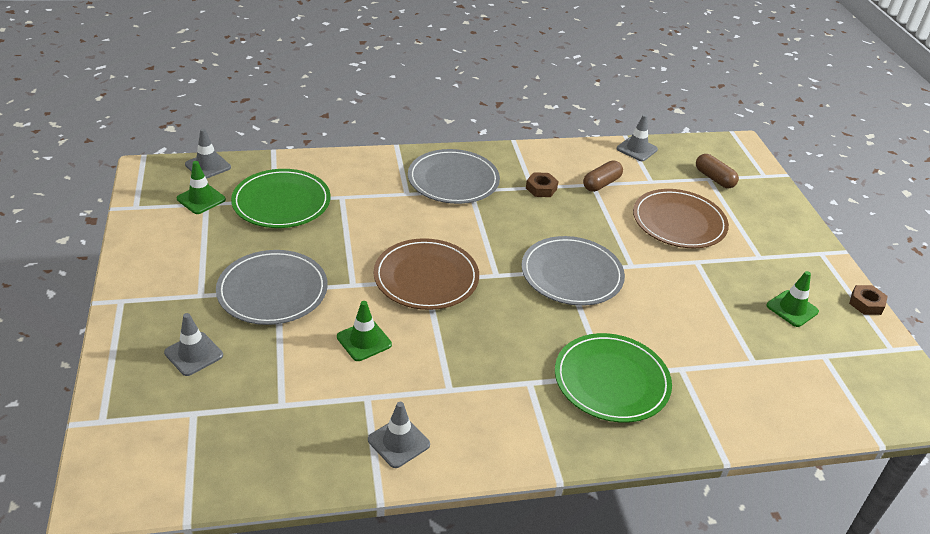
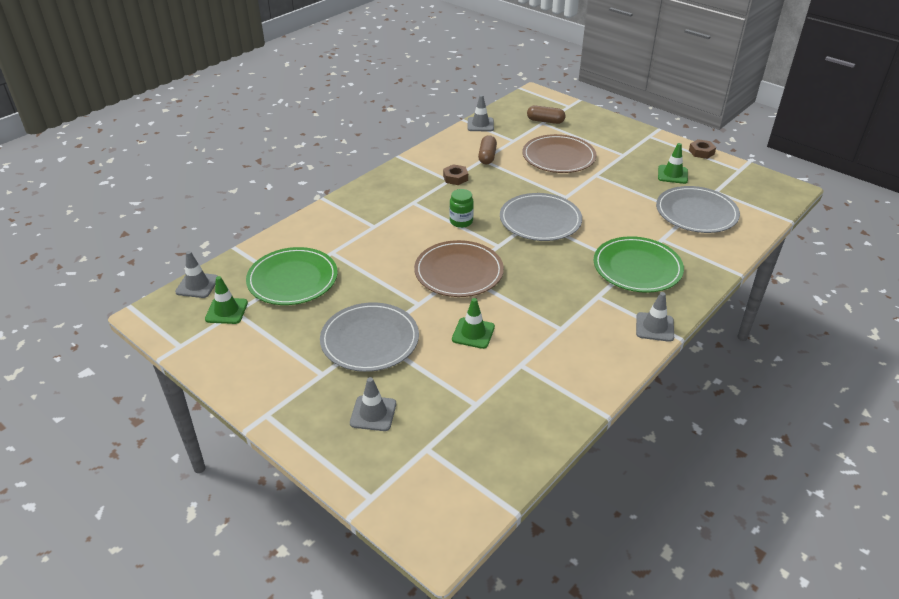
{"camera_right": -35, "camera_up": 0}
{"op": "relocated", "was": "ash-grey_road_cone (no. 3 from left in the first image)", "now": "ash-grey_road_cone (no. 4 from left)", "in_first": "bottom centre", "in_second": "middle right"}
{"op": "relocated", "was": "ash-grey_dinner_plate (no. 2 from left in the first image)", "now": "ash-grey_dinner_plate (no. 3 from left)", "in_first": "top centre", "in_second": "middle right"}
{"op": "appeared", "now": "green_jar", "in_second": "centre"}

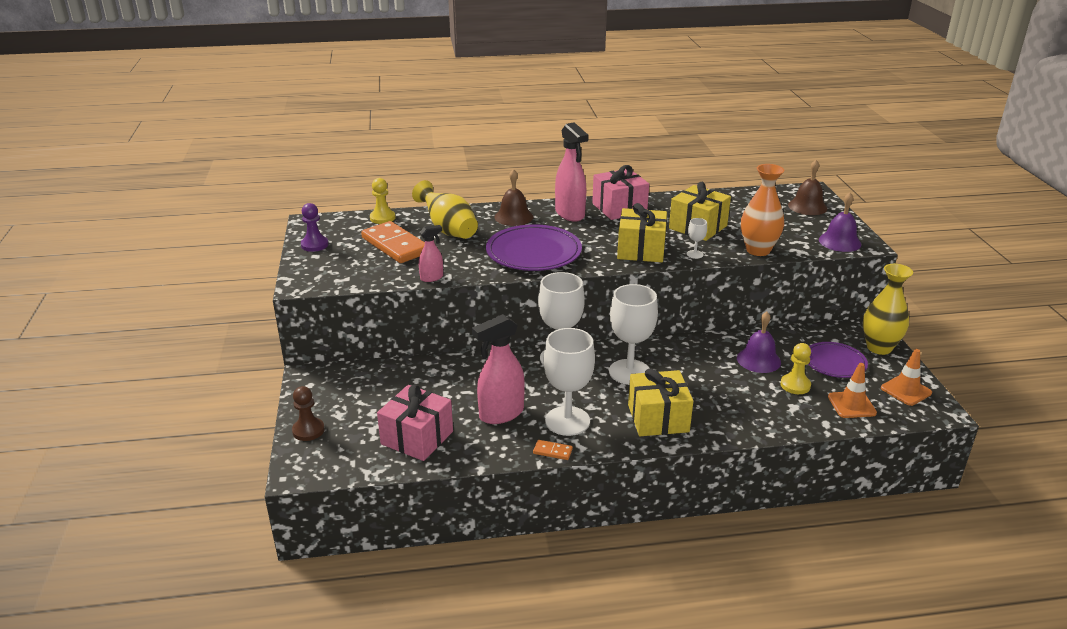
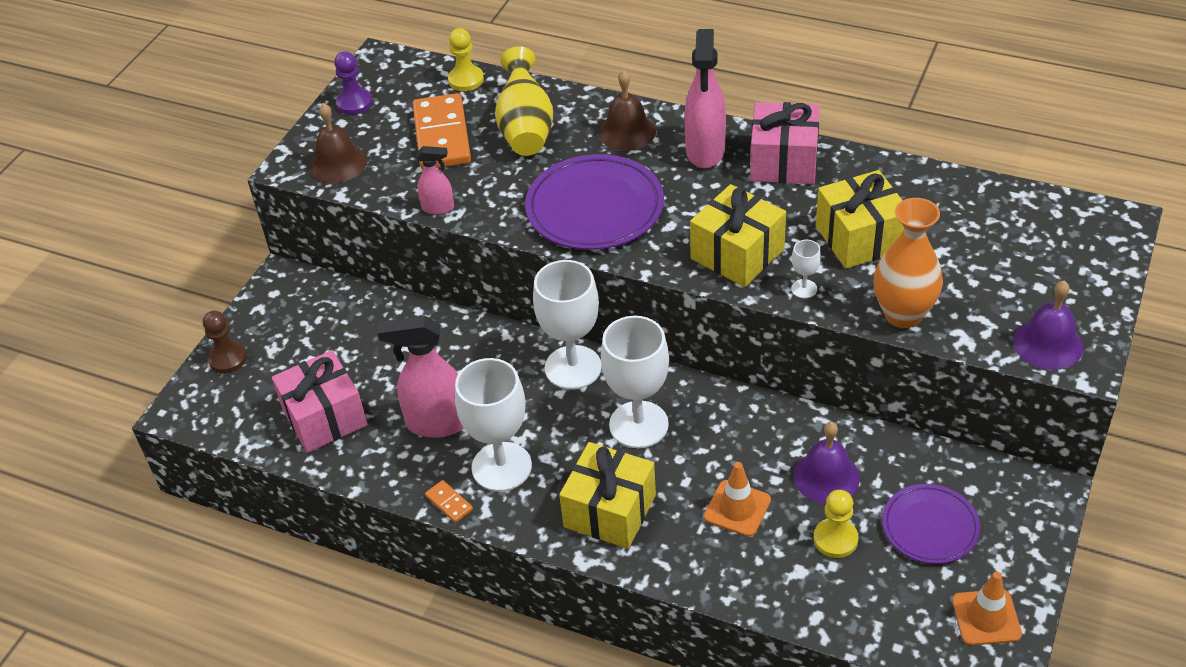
{"camera_right": 35, "camera_up": 15}
{"op": "relocated", "was": "russet_bell (no. 2 from left in the first image)", "now": "russet_bell (no. 1 from left)", "in_first": "top right", "in_second": "top left"}
{"op": "relocated", "was": "orange_road_cone (no. 1 from left)", "in_first": "middle right", "in_second": "bottom centre"}
{"op": "missing", "was": "golden_vase (no. 2 from left)", "in_first": "middle right"}

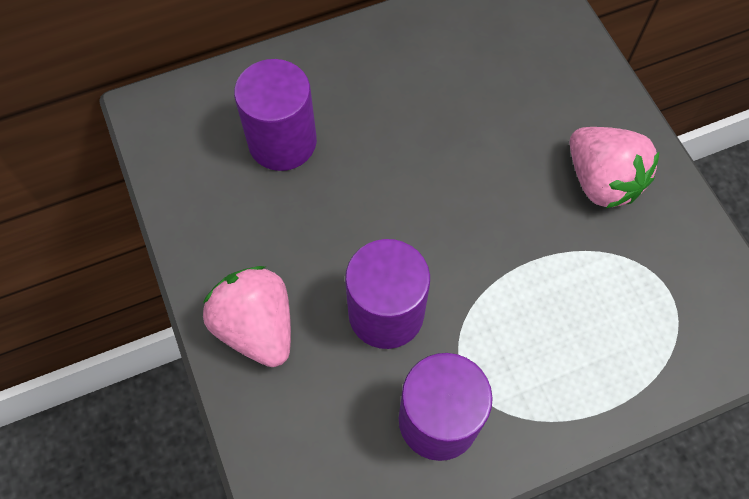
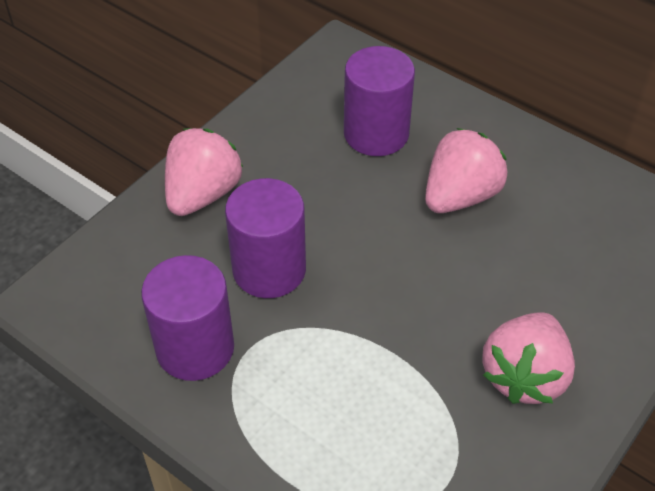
{"camera_right": 60, "camera_up": -15}
{"op": "appeared", "now": "pink_strawberry (no. 2 from left)", "in_second": "middle right"}

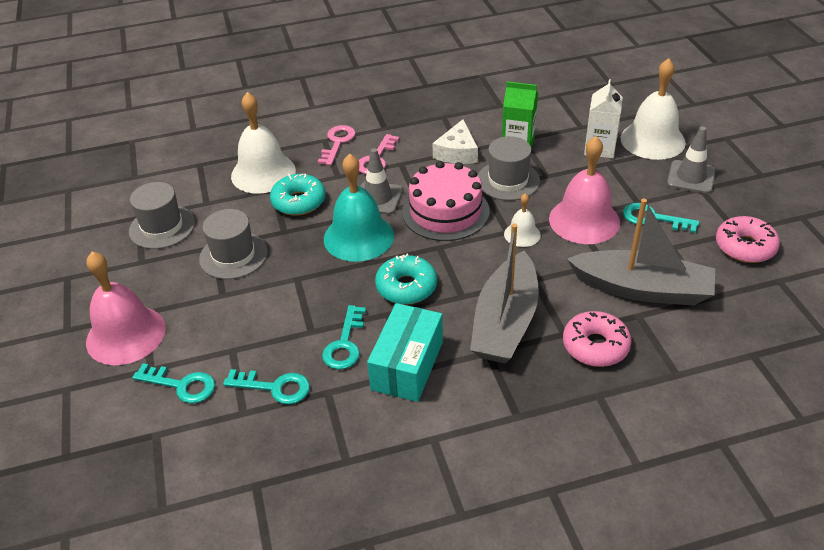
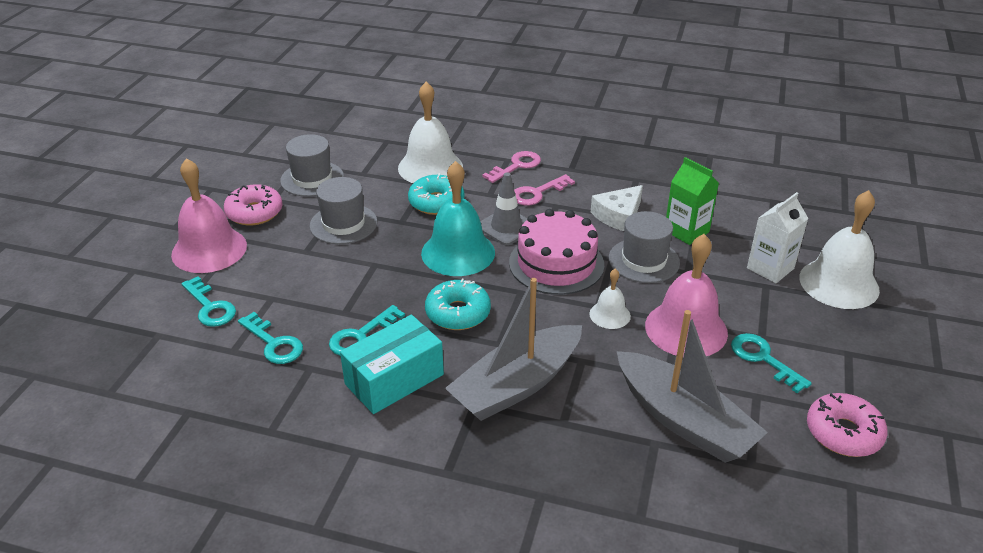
{"camera_right": 30, "camera_up": -5}
{"op": "relocated", "was": "pink_glazed_donut (no. 1 from left)", "in_first": "middle right", "in_second": "middle left"}
{"op": "missing", "was": "ash-grey_road_cone (no. 2 from left)", "in_first": "top right"}

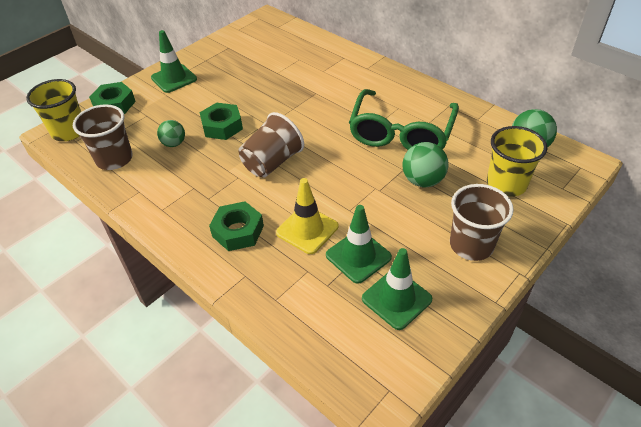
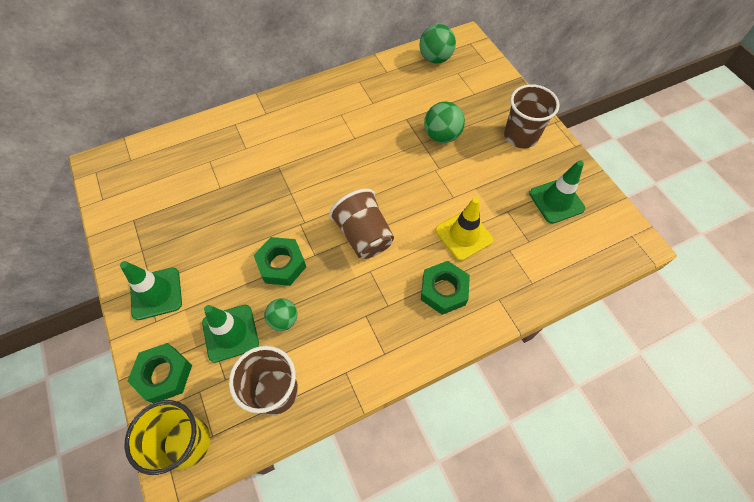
{"camera_right": -70, "camera_up": 15}
{"op": "relocated", "was": "green_road_cone (no. 2 from left)", "in_first": "centre", "in_second": "middle left"}
{"op": "missing", "was": "green_spectacles", "in_first": "top centre"}
{"op": "missing", "was": "golden_cup (no. 2 from left)", "in_first": "middle right"}

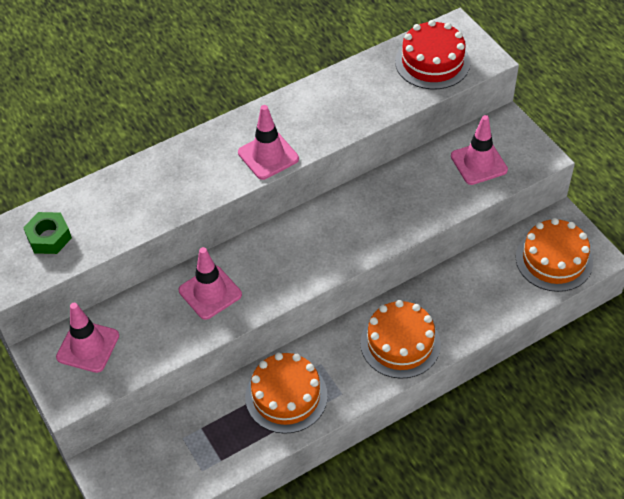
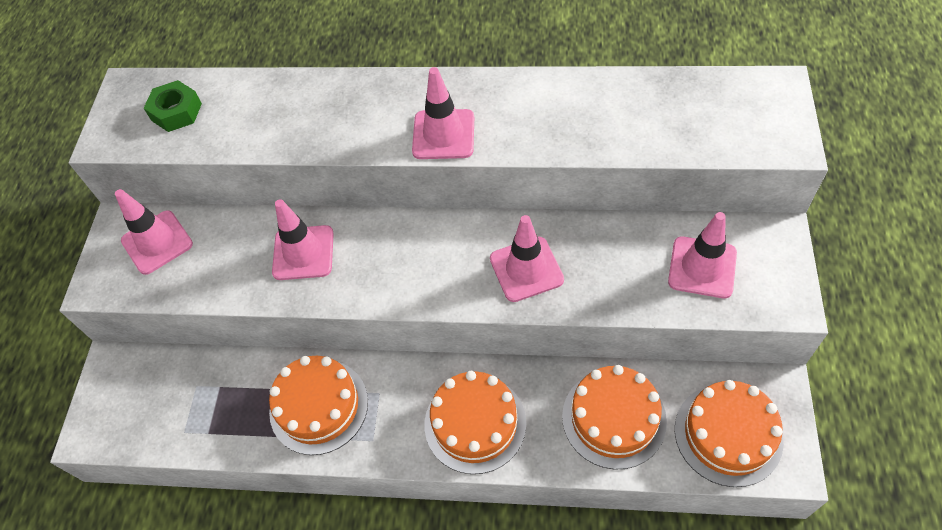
{"camera_right": 40, "camera_up": 5}
{"op": "missing", "was": "crimson_layer_cake", "in_first": "top right"}
{"op": "appeared", "now": "pink_road_cone (no. 4 from left)", "in_second": "centre"}
{"op": "appeared", "now": "orange_layer_cake (no. 3 from left)", "in_second": "bottom centre"}

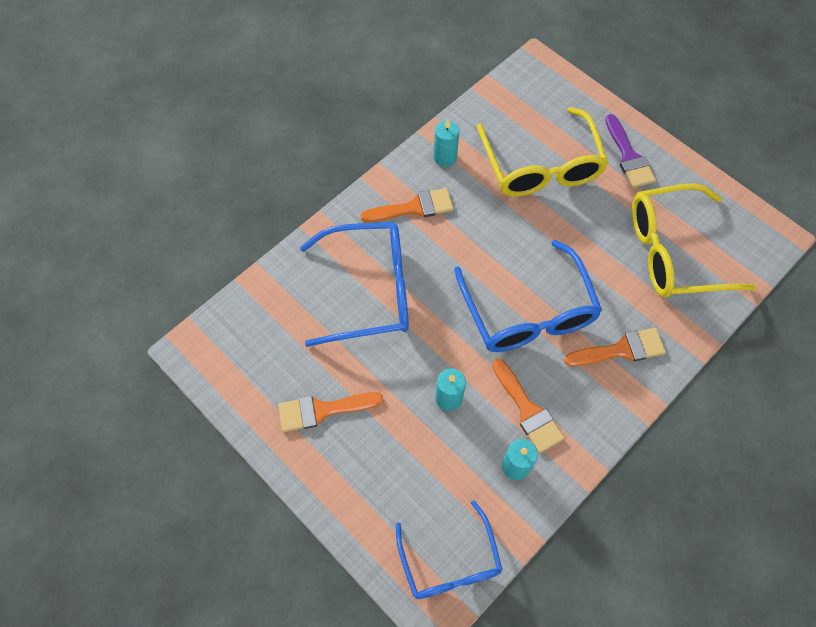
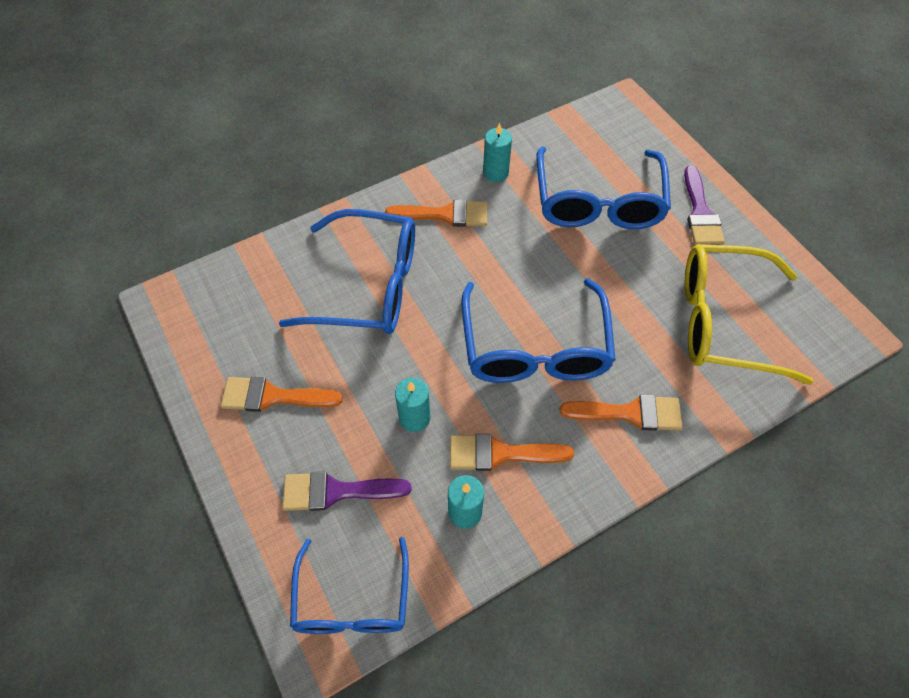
{"camera_right": 15, "camera_up": -5}
{"op": "colour", "was": "golden_spectacles (no. 1 from left)", "now": "blue_spectacles (no. 4 from left)", "in_first": "top centre", "in_second": "top centre"}
{"op": "spun", "was": "orange_paintbrush (no. 3 from left)", "in_first": "centre", "in_second": "centre", "clockwise": 105}
{"op": "appeared", "now": "royal_purple_paintbrush (no. 1 from left)", "in_second": "bottom centre"}

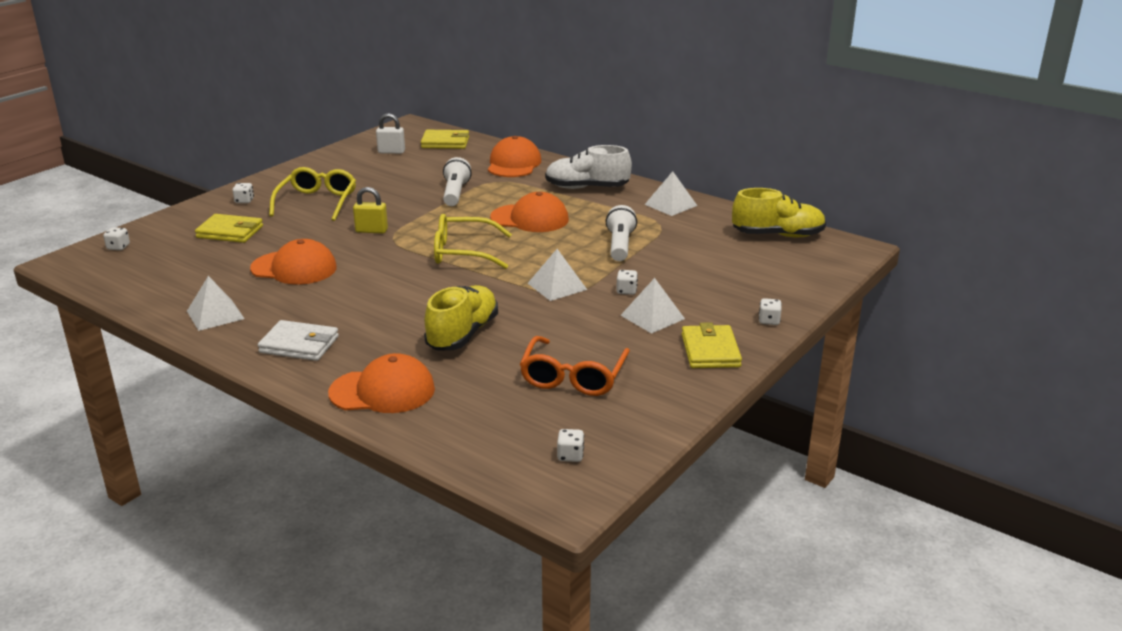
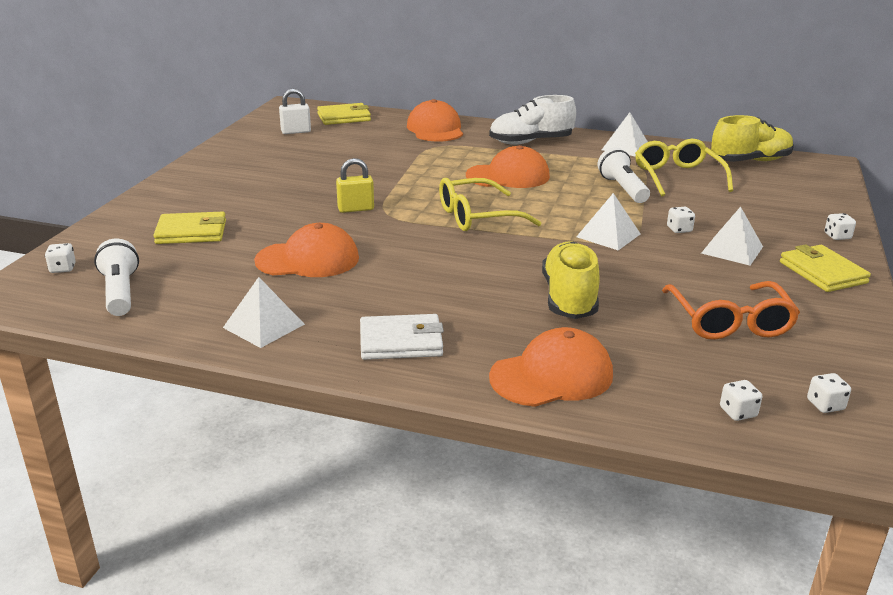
{"camera_right": -20, "camera_up": 0}
{"op": "relocated", "was": "white_game_die (no. 2 from left in the first image)", "now": "white_game_die (no. 3 from left)", "in_first": "top left", "in_second": "bottom right"}
{"op": "relocated", "was": "golden_spectacles (no. 1 from left in the first image)", "now": "golden_spectacles (no. 2 from left)", "in_first": "top left", "in_second": "top right"}
{"op": "relocated", "was": "white_torch (no. 1 from left)", "in_first": "top centre", "in_second": "middle left"}

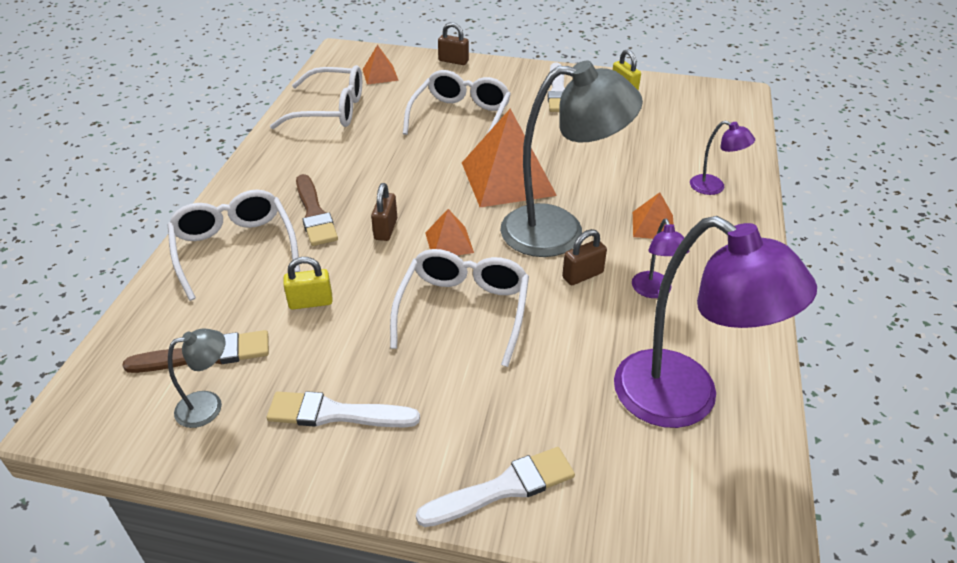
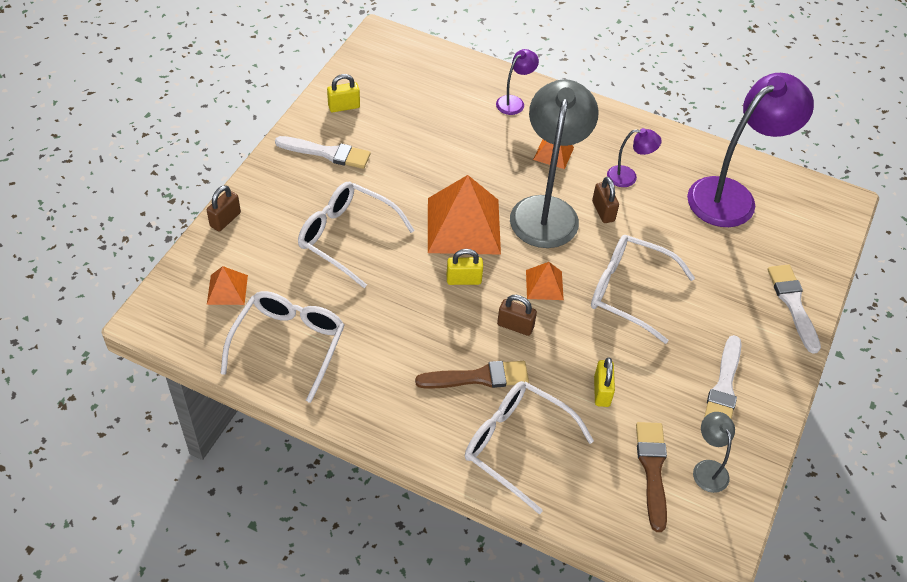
{"camera_right": -80, "camera_up": 10}
{"op": "spun", "was": "white_spectacles (no. 1 from left in the first image)", "in_first": "middle left", "in_second": "bottom centre", "clockwise": 45}
{"op": "appeared", "now": "golden_lock (no. 2 from left)", "in_second": "centre"}

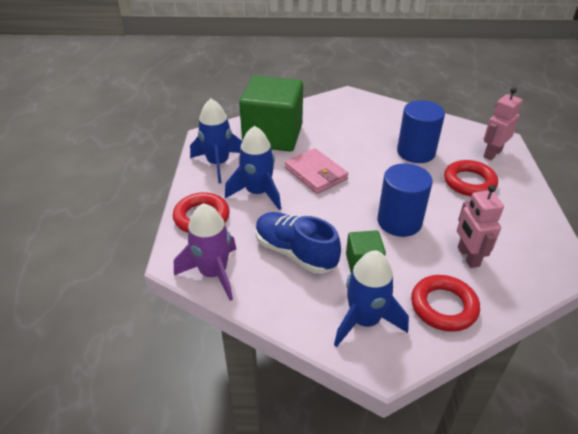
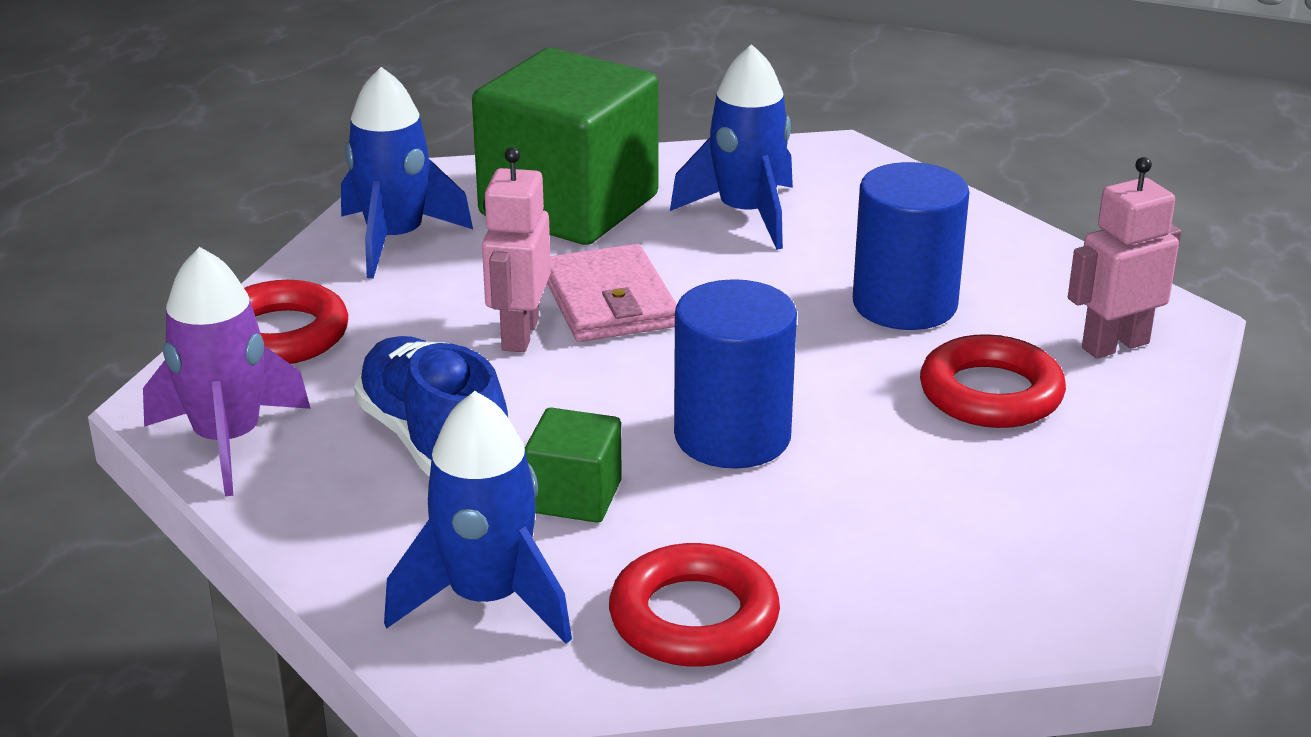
{"camera_right": 20, "camera_up": -10}
{"op": "relocated", "was": "blue_rocket (no. 2 from left in the first image)", "now": "blue_rocket (no. 3 from left)", "in_first": "centre", "in_second": "top centre"}
{"op": "relocated", "was": "pink_robot (no. 1 from left)", "in_first": "middle right", "in_second": "centre"}

